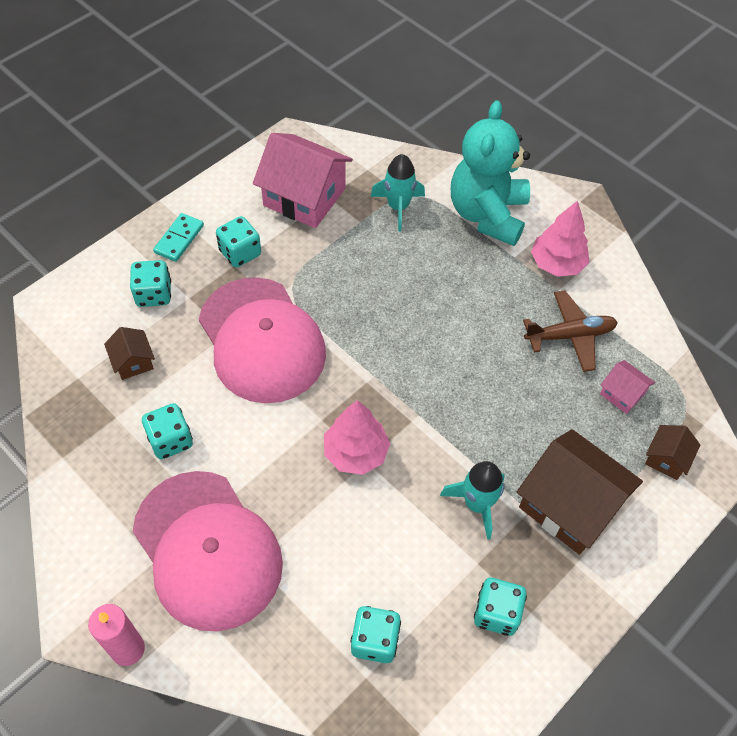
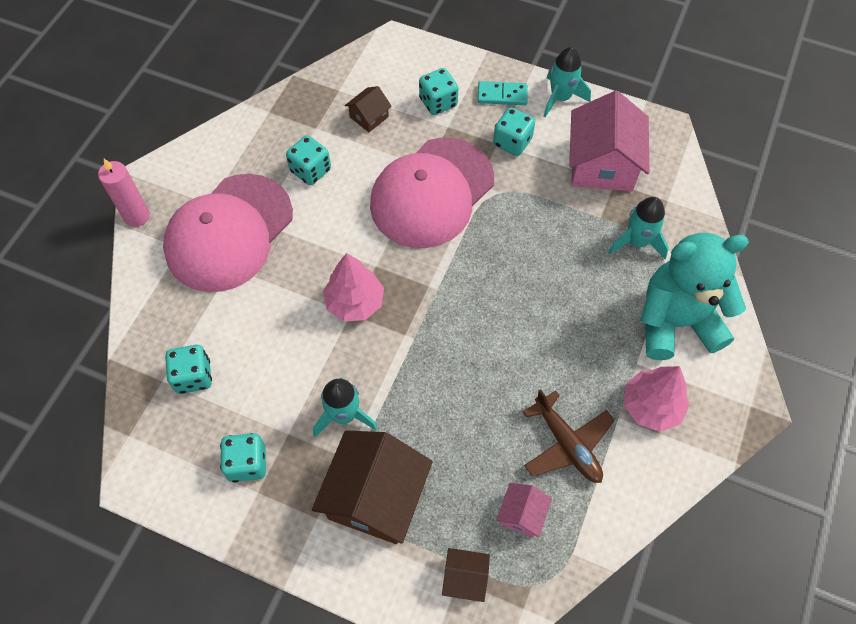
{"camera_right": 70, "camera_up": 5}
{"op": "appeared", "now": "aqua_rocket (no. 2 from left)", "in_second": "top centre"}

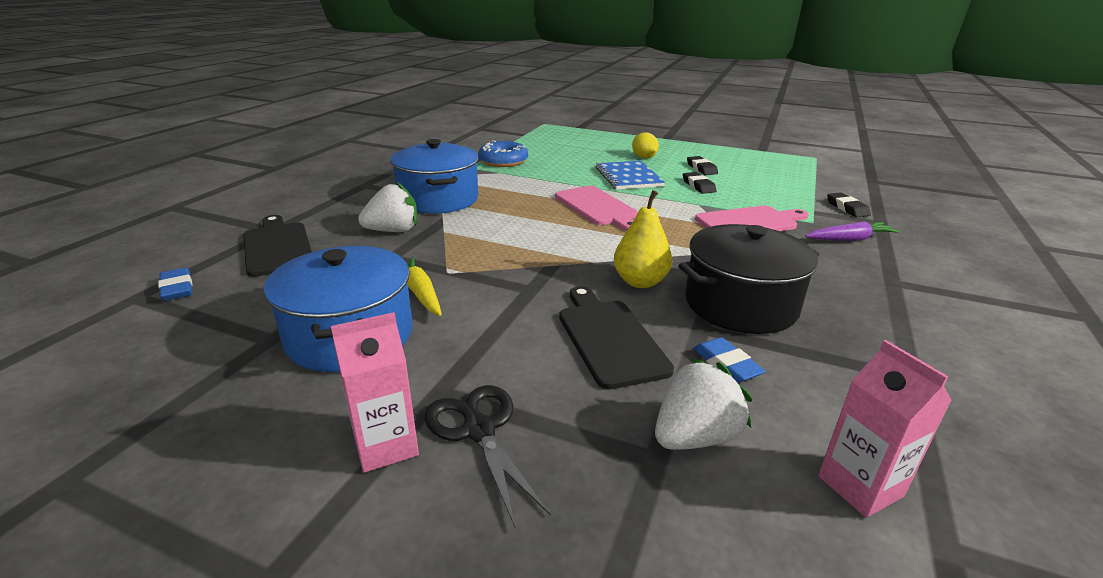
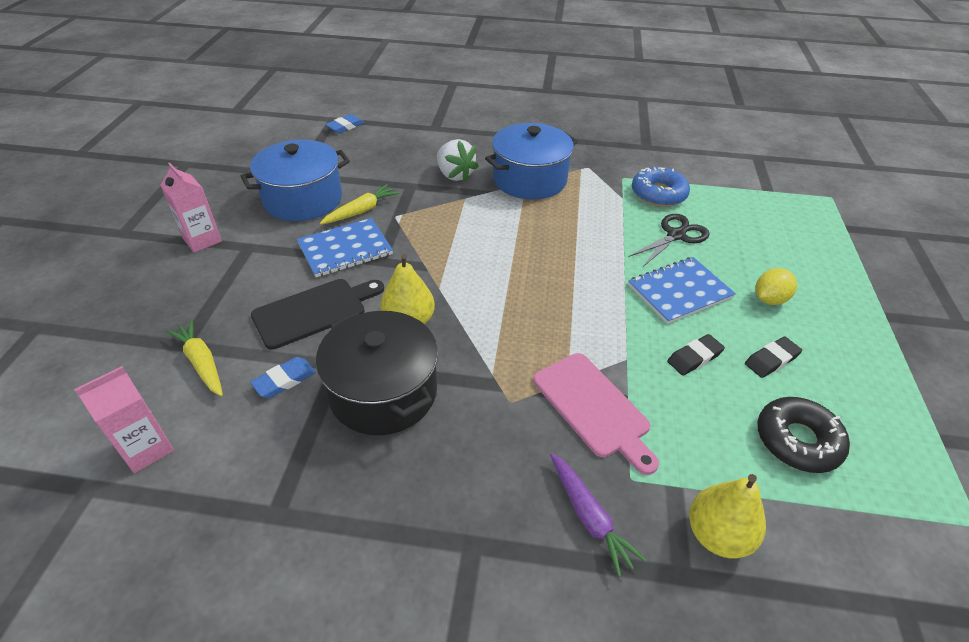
{"camera_right": 75, "camera_up": 15}
{"op": "missing", "was": "jet-black_chopping_board (no. 1 from left)", "in_first": "middle left"}
{"op": "relocated", "was": "jet-black_pair_of_scissors", "in_first": "bottom centre", "in_second": "middle right"}
{"op": "missing", "was": "pink_chopping_board (no. 1 from left)", "in_first": "centre"}
{"op": "exchanged", "was": "white_strawberry (no. 2 from left)", "now": "golden_root_vegetable (no. 1 from left)", "in_first": "bottom centre", "in_second": "middle left"}
{"op": "exchanged", "was": "jet-black_pencil_eraser (no. 3 from left)", "now": "golden_pear_fruit (no. 2 from left)", "in_first": "middle right", "in_second": "bottom right"}
{"op": "appeared", "now": "blue_exercise_book (no. 1 from left)", "in_second": "centre"}
{"op": "appeared", "now": "jet-black_glazed_donut", "in_second": "bottom right"}

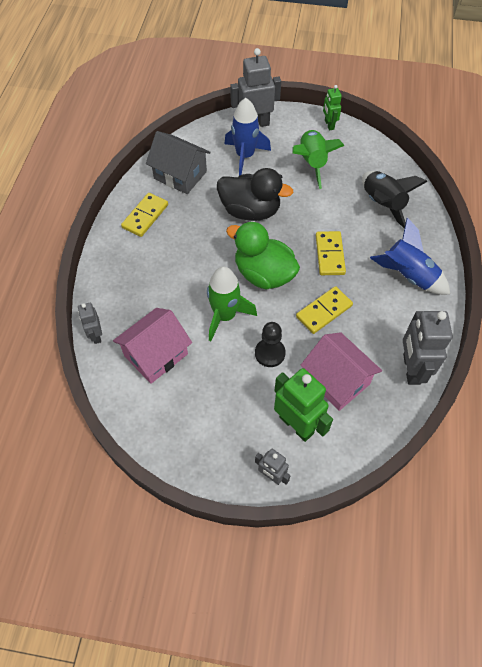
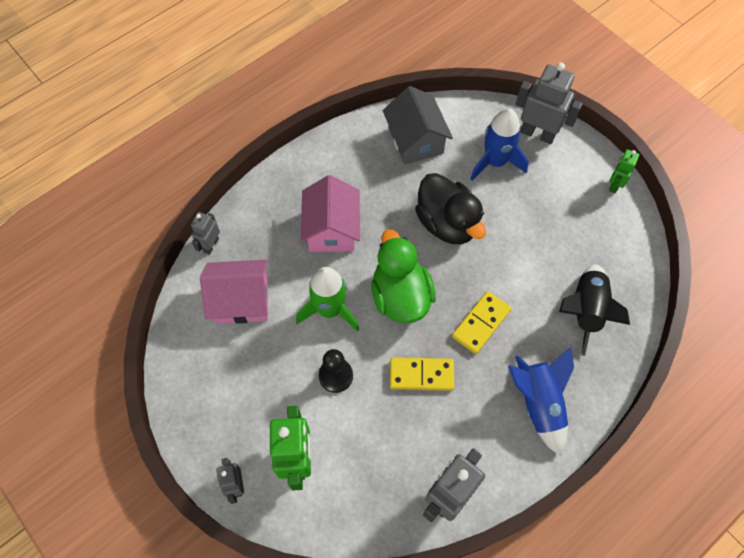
{"camera_right": 40, "camera_up": 5}
{"op": "missing", "was": "golden_domino (no. 1 from left)", "in_first": "top left"}
{"op": "missing", "was": "green_rocket (no. 2 from left)", "in_first": "top centre"}
{"op": "relocated", "was": "pink_house (no. 2 from left)", "in_first": "middle right", "in_second": "centre"}

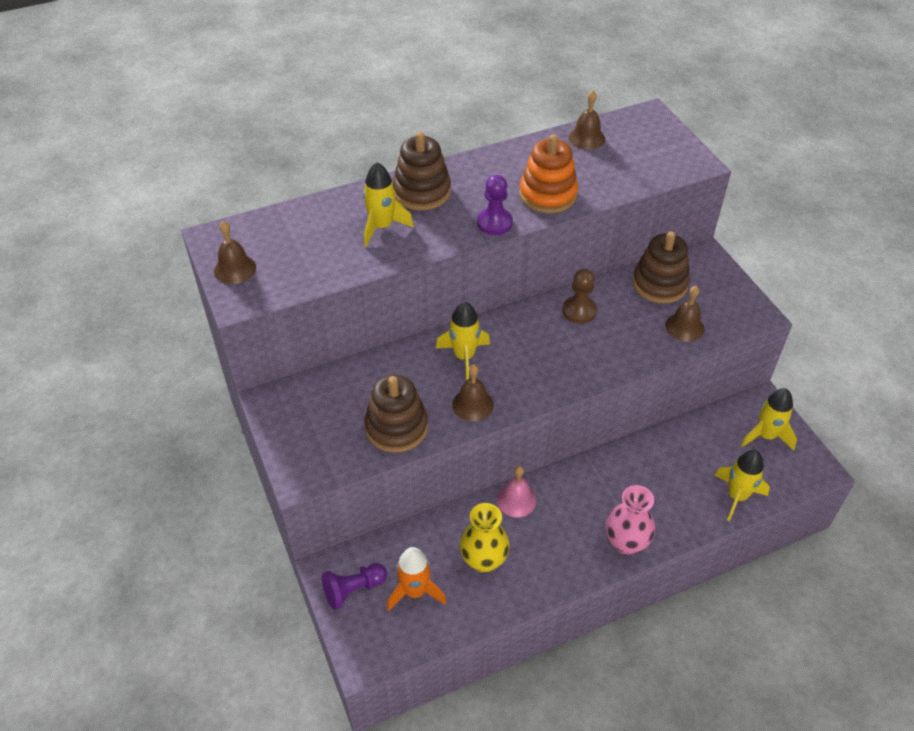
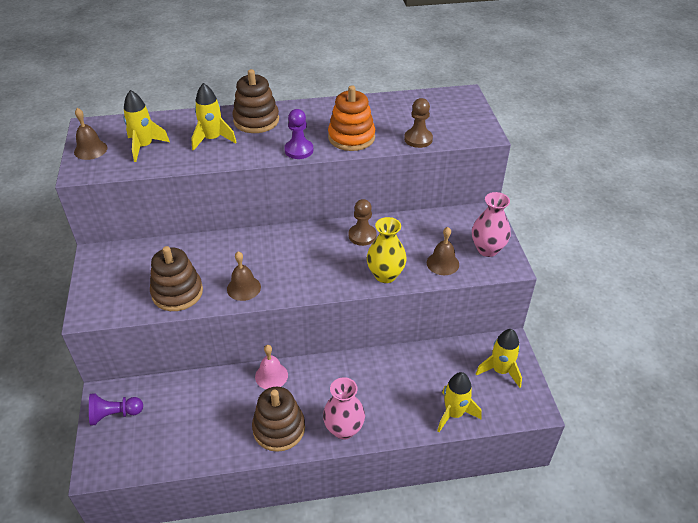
{"camera_right": 15, "camera_up": -5}
{"op": "missing", "was": "orange_rocket", "in_first": "bottom centre"}
{"op": "relocated", "was": "golden_rocket (no. 2 from left in the first image)", "now": "golden_rocket (no. 1 from left)", "in_first": "centre", "in_second": "top left"}
{"op": "relocated", "was": "golden_vase", "in_first": "bottom centre", "in_second": "centre"}
{"op": "missing", "was": "russet_bell (no. 3 from left)", "in_first": "top centre"}
{"op": "relocated", "was": "russet_stacking_toy (no. 3 from left)", "in_first": "middle right", "in_second": "bottom centre"}
{"op": "appeared", "now": "russet_pawn (no. 2 from left)", "in_second": "top centre"}
{"op": "appeared", "now": "pink_vase (no. 2 from left)", "in_second": "middle right"}

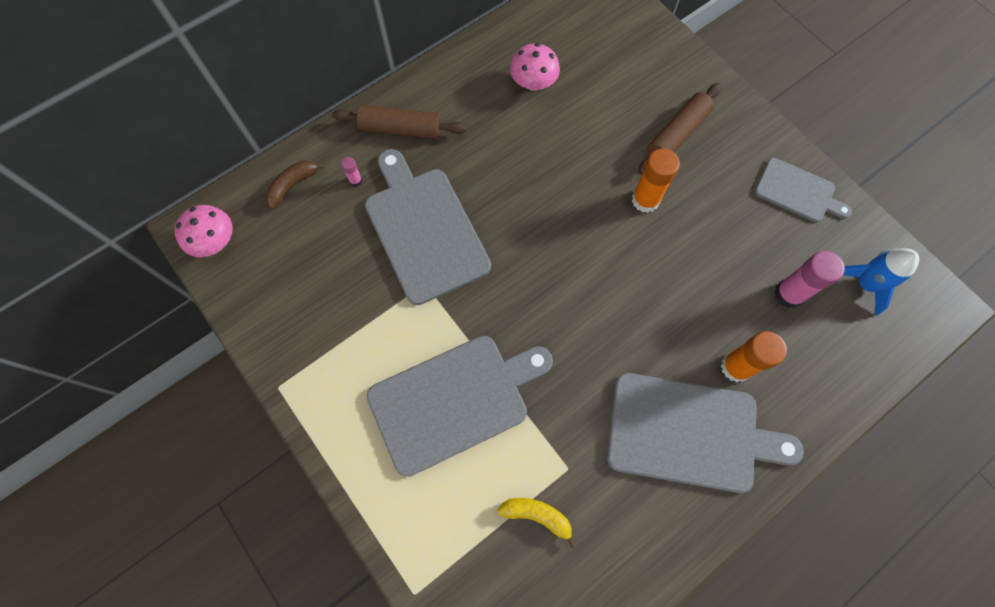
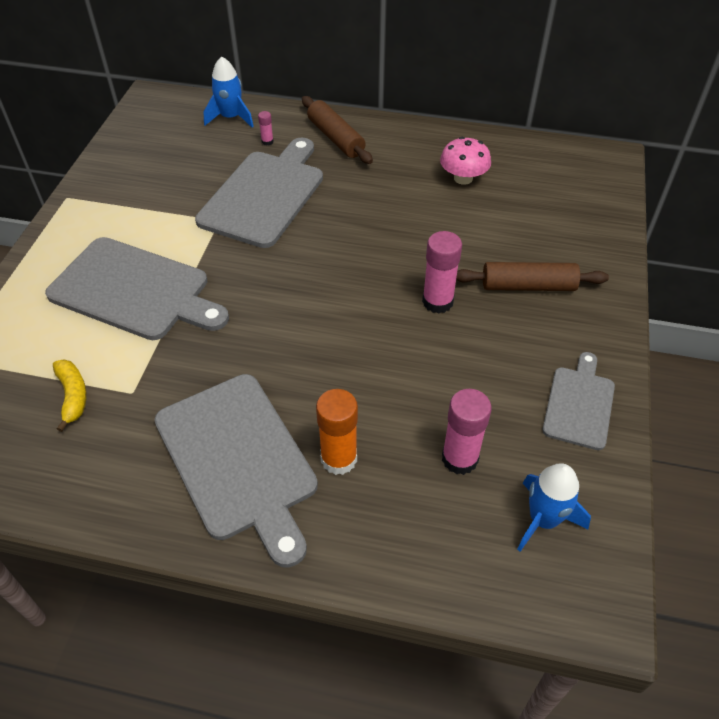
{"camera_right": 50, "camera_up": -20}
{"op": "missing", "was": "pink_mushroom (no. 1 from left)", "in_first": "middle left"}
{"op": "exchanged", "was": "russet_banana", "now": "blue_rocket (no. 1 from left)", "in_first": "top left", "in_second": "top left"}
{"op": "colour", "was": "orange_glue (no. 1 from left)", "now": "pink_glue (no. 2 from left)", "in_first": "top centre", "in_second": "centre"}
{"op": "spun", "was": "ash-grey_chopping_board (no. 4 from left)", "in_first": "top right", "in_second": "middle right", "clockwise": -150}

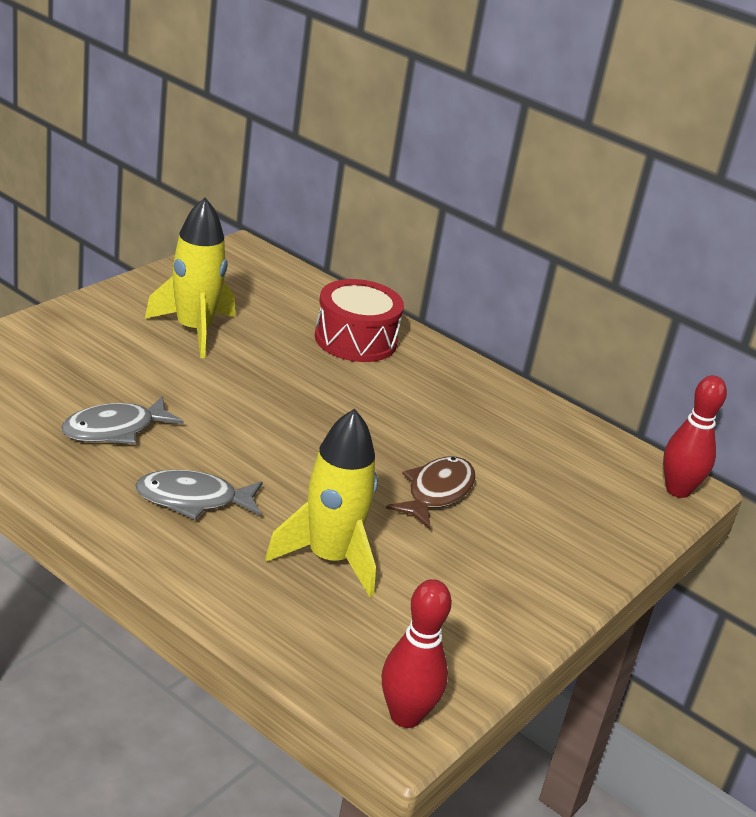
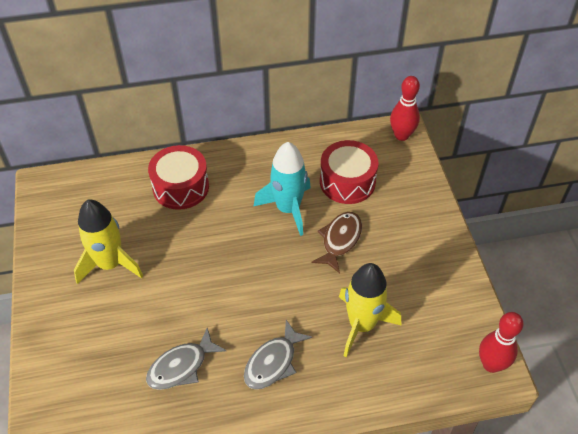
{"camera_right": -45, "camera_up": 20}
{"op": "spun", "was": "ash-grey_fish_figure (no. 1 from left)", "in_first": "middle left", "in_second": "bottom left", "clockwise": 45}
{"op": "spun", "was": "russet_fish_figure", "in_first": "centre", "in_second": "centre", "clockwise": 45}
{"op": "appeared", "now": "aqua_rocket", "in_second": "centre"}
{"op": "appeared", "now": "crimson_toy_drum (no. 2 from left)", "in_second": "centre"}

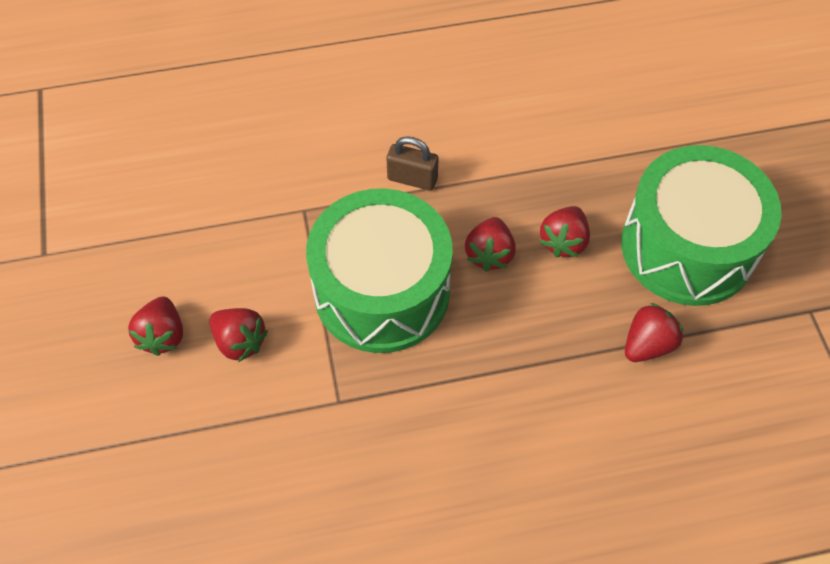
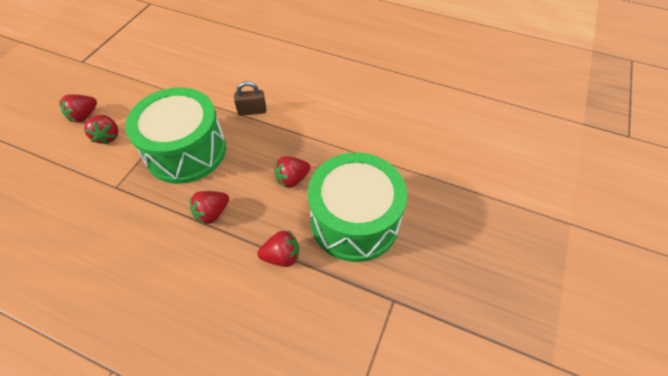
{"camera_right": 35, "camera_up": -5}
{"op": "spun", "was": "russet_lock", "in_first": "top centre", "in_second": "top centre", "clockwise": -60}
{"op": "relocated", "was": "crimson_strawberry (no. 3 from left)", "in_first": "centre", "in_second": "middle left"}

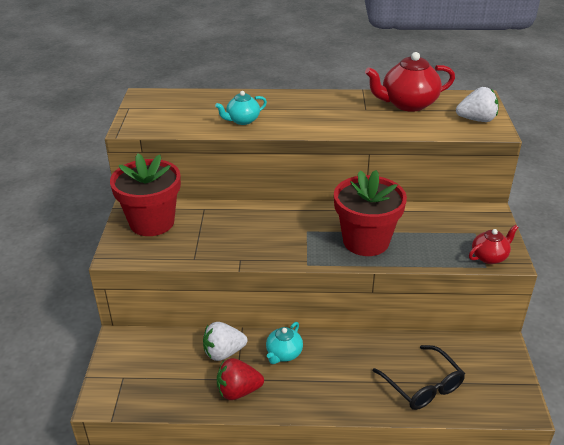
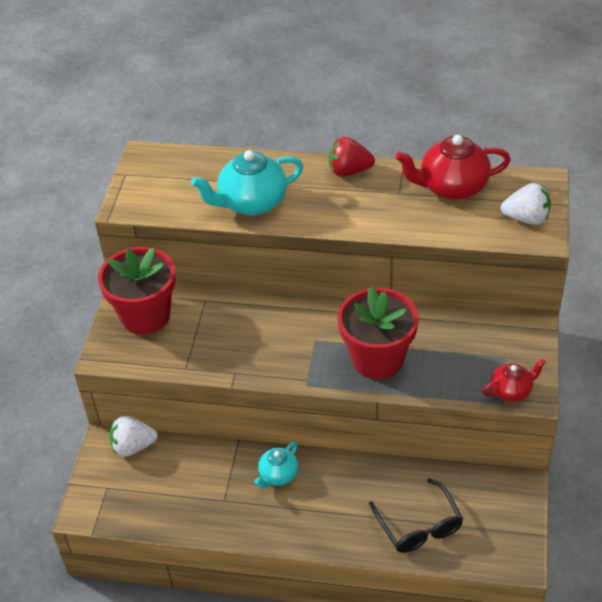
{"camera_right": 10, "camera_up": 10}
{"op": "relocated", "was": "white_strawberry (no. 1 from left)", "in_first": "bottom centre", "in_second": "bottom left"}
{"op": "size", "was": "aqua_china_teapot (no. 1 from left)", "in_first": "top centre", "in_second": "top centre", "ratio": 1.76}
{"op": "relocated", "was": "crimson_strawberry", "in_first": "bottom centre", "in_second": "top centre"}

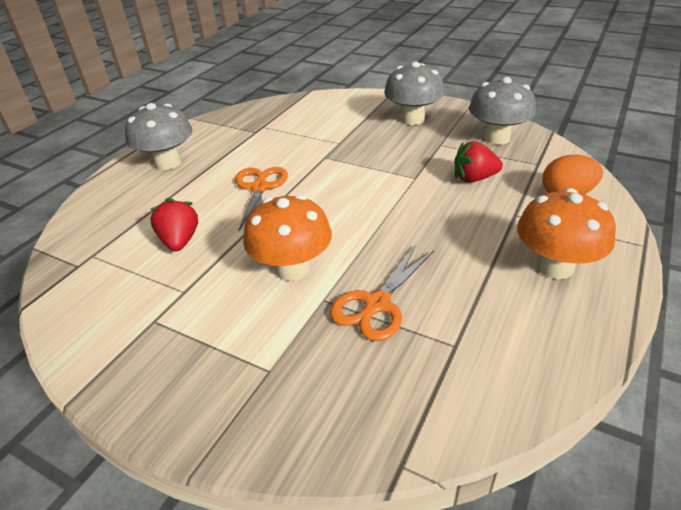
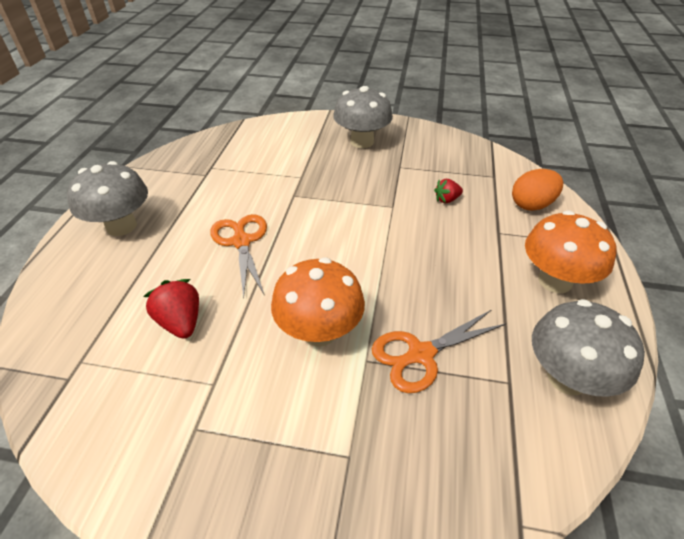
{"camera_right": -20, "camera_up": 5}
{"op": "spun", "was": "orange_pair_of_scissors (no. 2 from left)", "in_first": "centre", "in_second": "centre", "clockwise": 45}
{"op": "size", "was": "crimson_strawberry (no. 2 from left)", "in_first": "top right", "in_second": "centre", "ratio": 0.63}
{"op": "relocated", "was": "ash-grey_mushroom (no. 3 from left)", "in_first": "top right", "in_second": "middle right"}

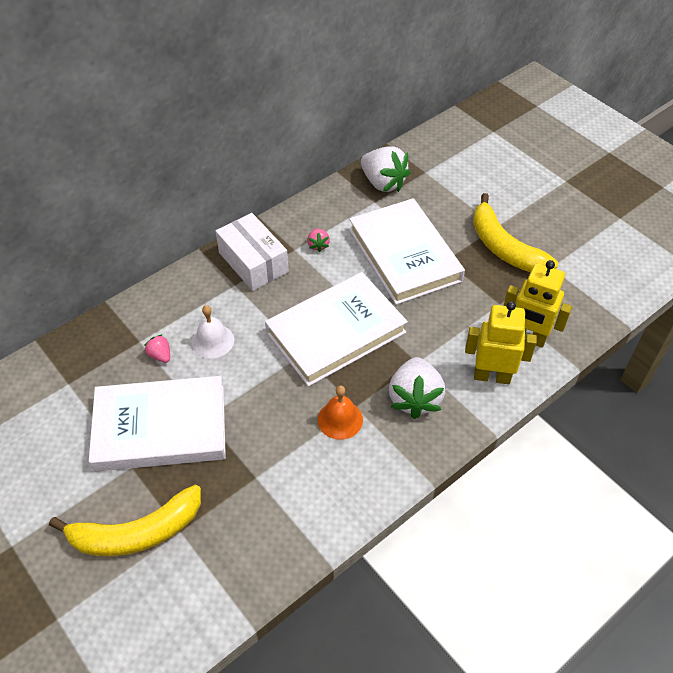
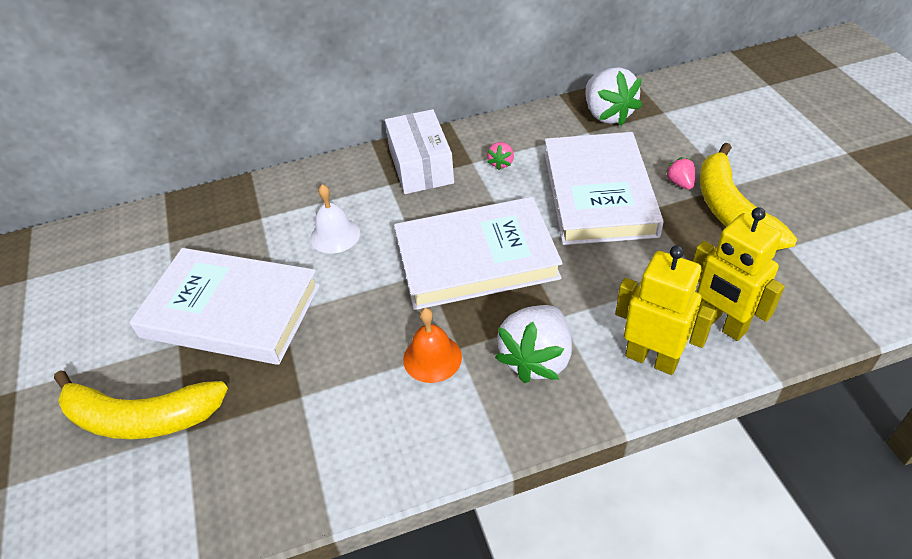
{"camera_right": 25, "camera_up": -5}
{"op": "relocated", "was": "pink_strawberry (no. 1 from left in the first image)", "now": "pink_strawberry (no. 2 from left)", "in_first": "middle left", "in_second": "top right"}

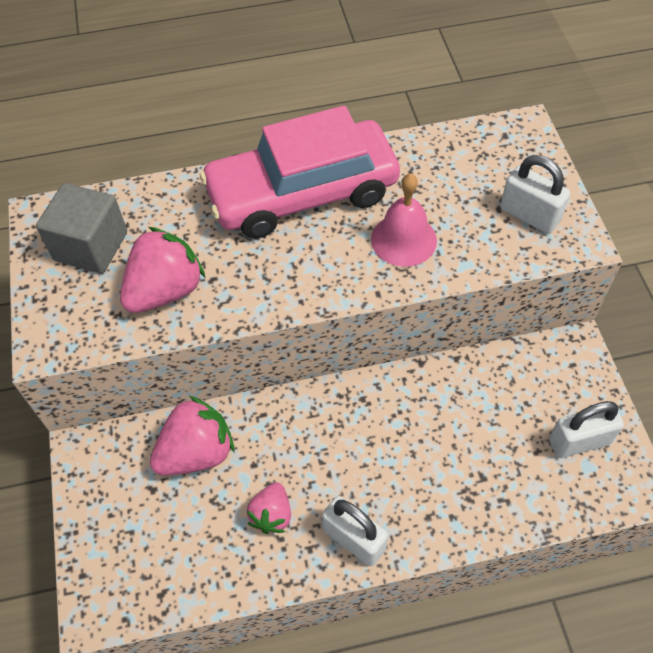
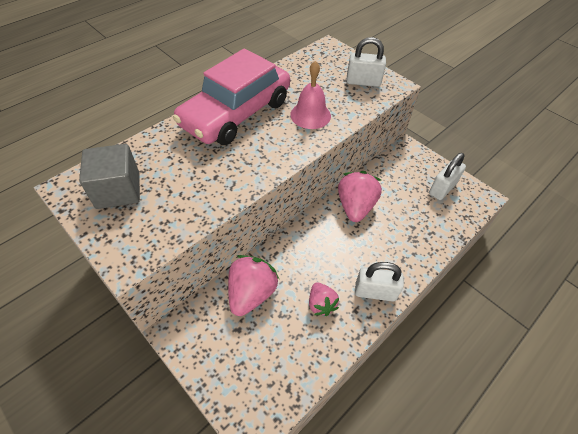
{"camera_right": -35, "camera_up": -5}
{"op": "relocated", "was": "pink_strawberry (no. 1 from left in the first image)", "now": "pink_strawberry (no. 3 from left)", "in_first": "middle left", "in_second": "centre"}

